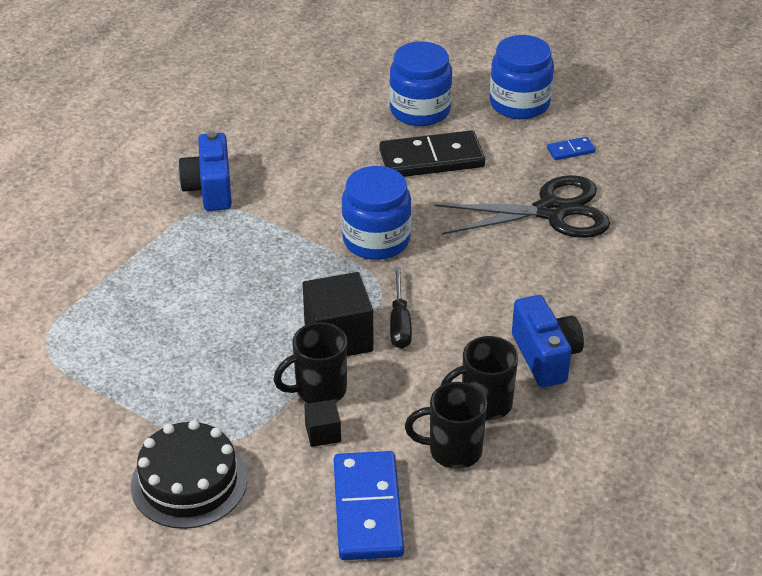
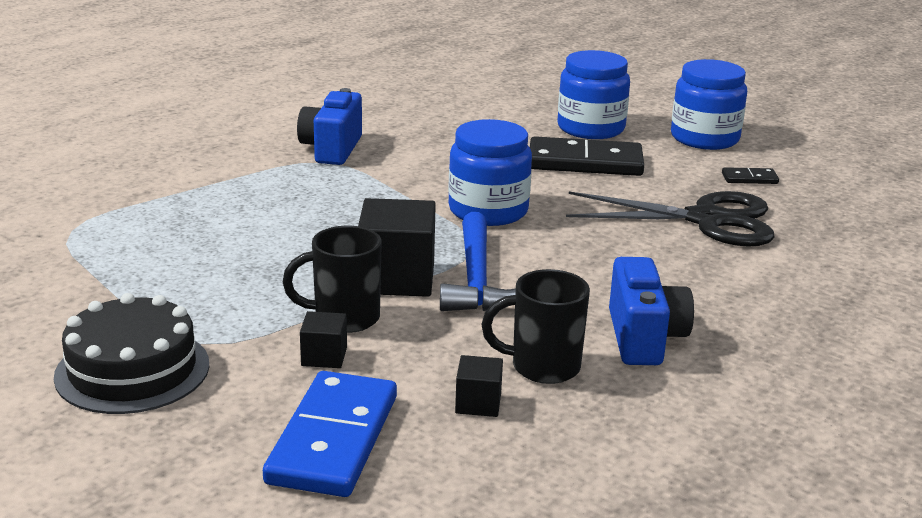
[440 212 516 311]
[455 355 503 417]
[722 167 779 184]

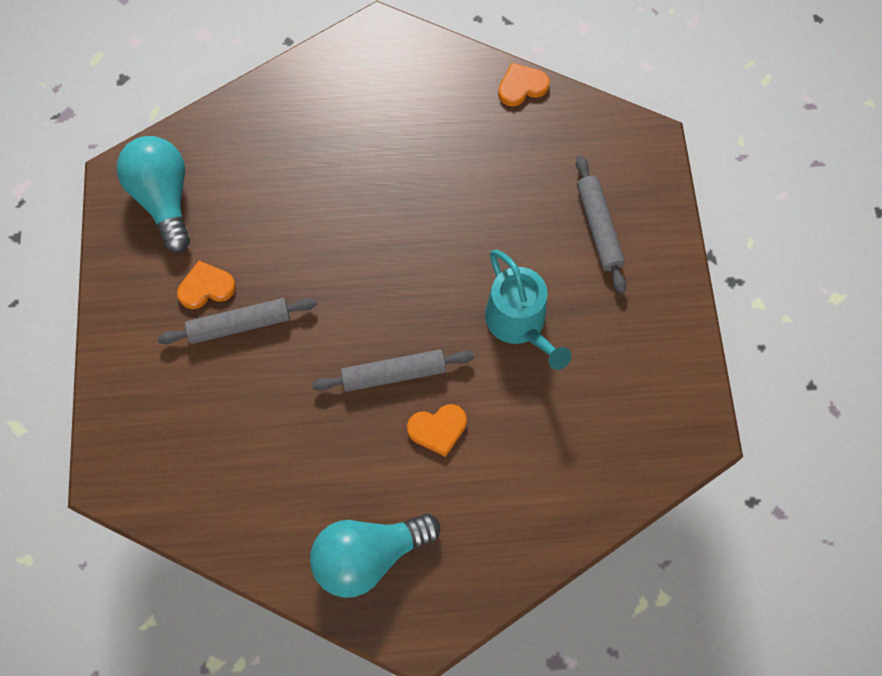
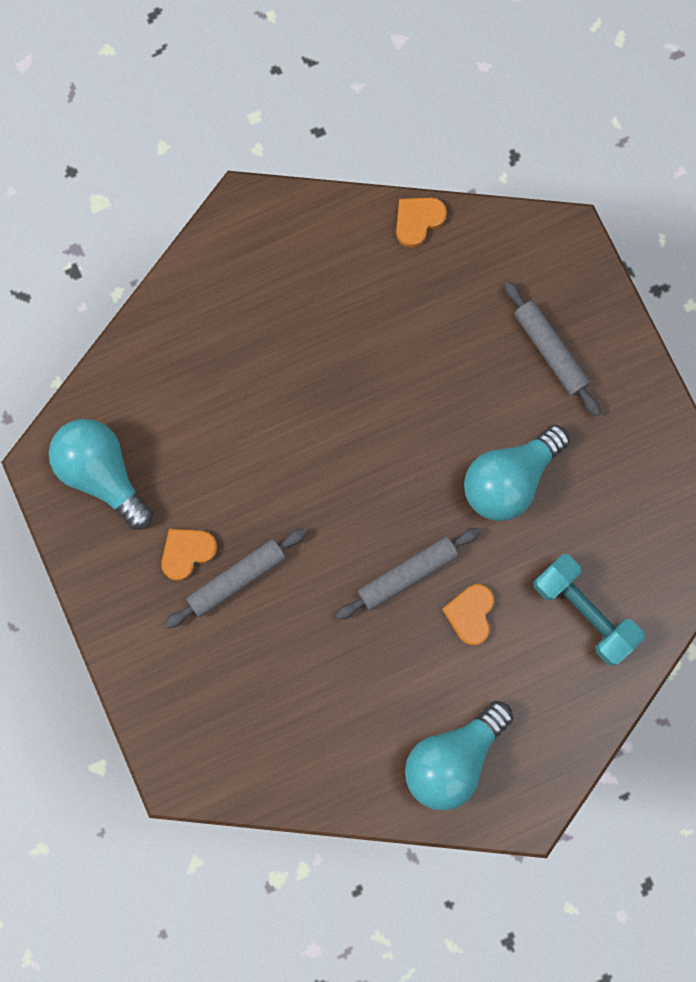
[533 554 645 666]
[464 425 570 521]
[442 584 494 645]

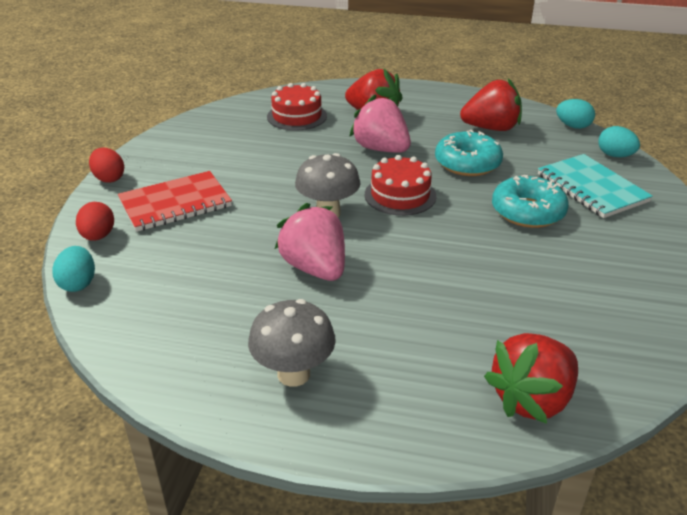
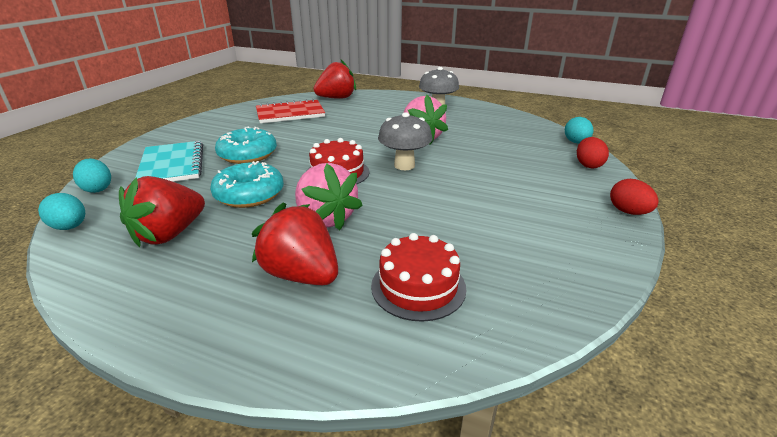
[256 99 325 123]
[119 176 205 247]

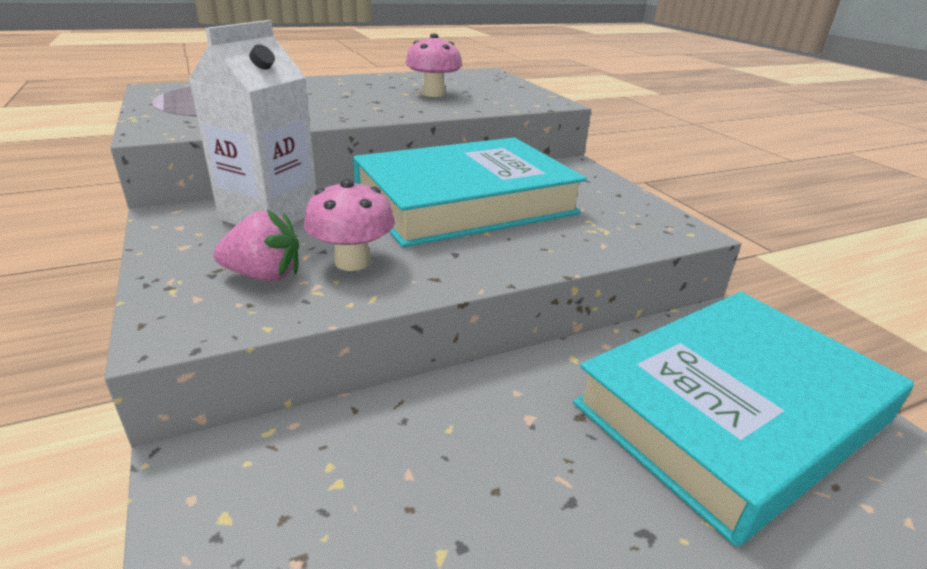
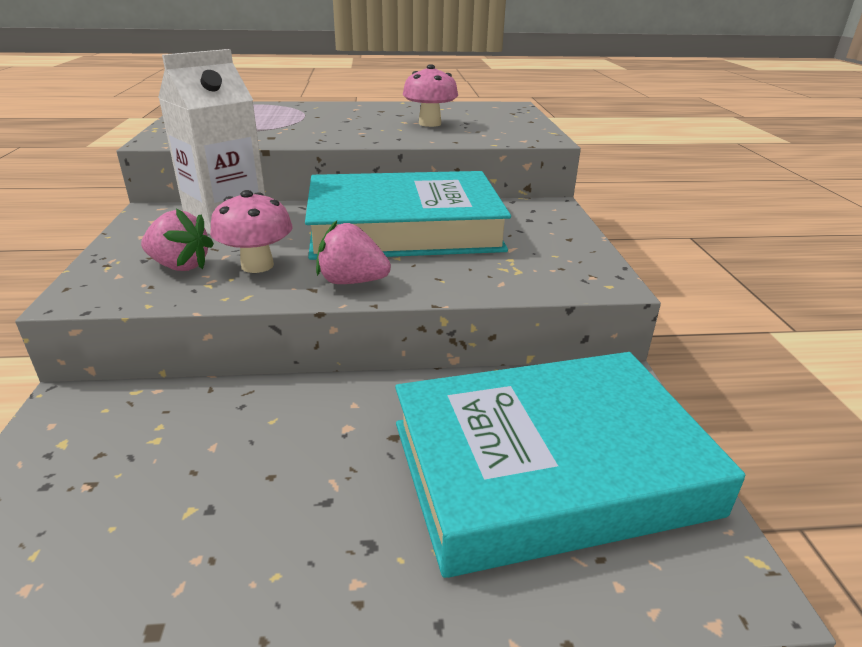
[316 220 391 284]

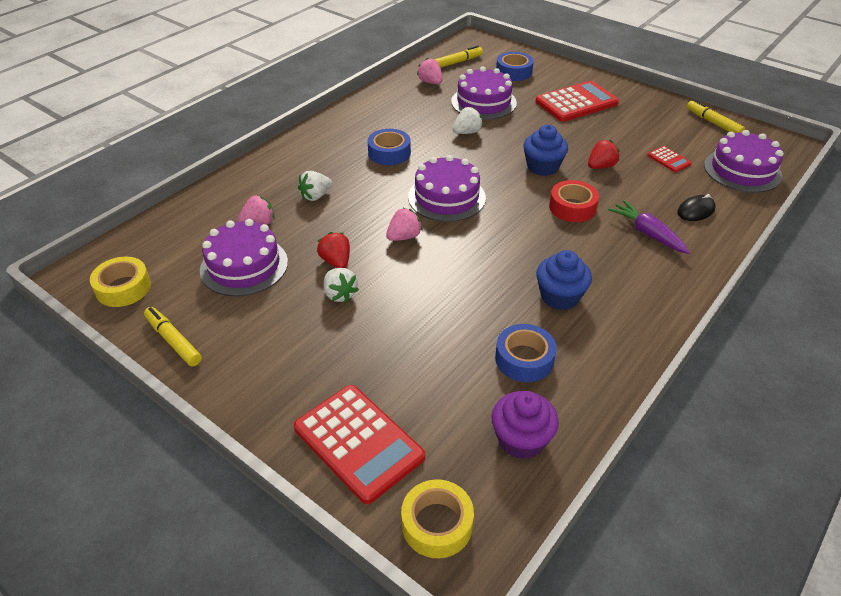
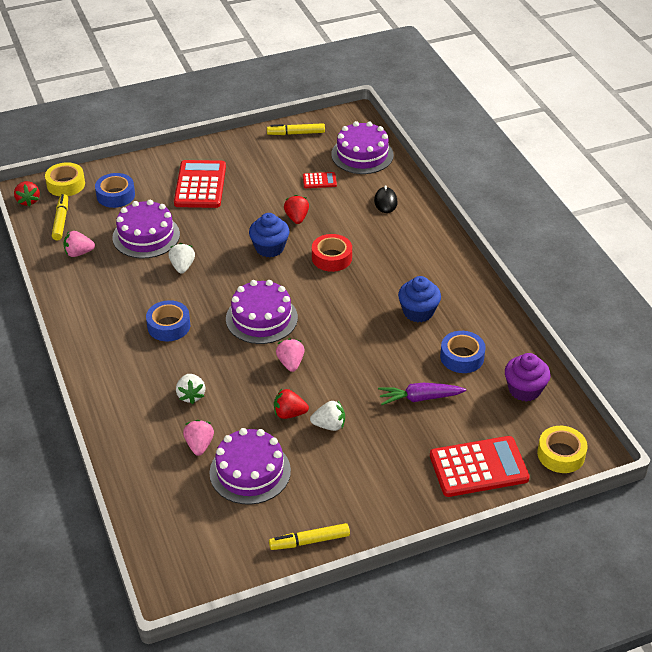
[14 181 40 207]
[45 162 85 196]
[378 383 466 405]

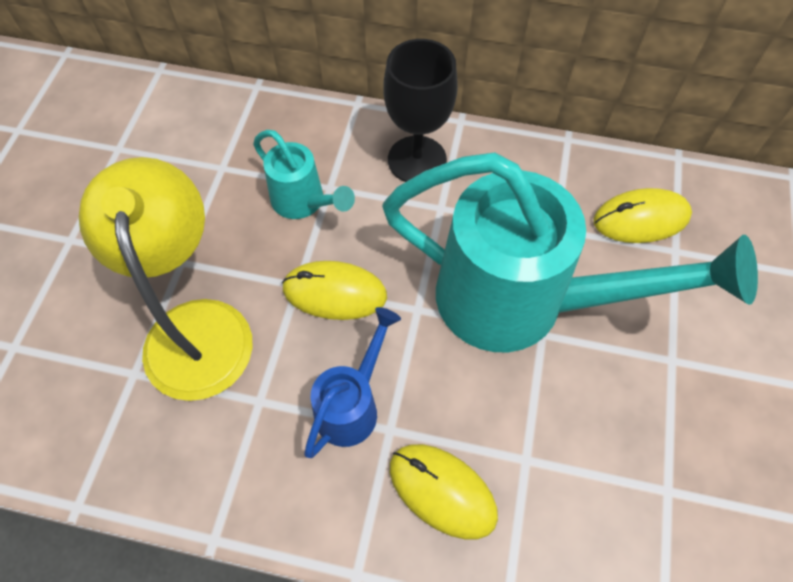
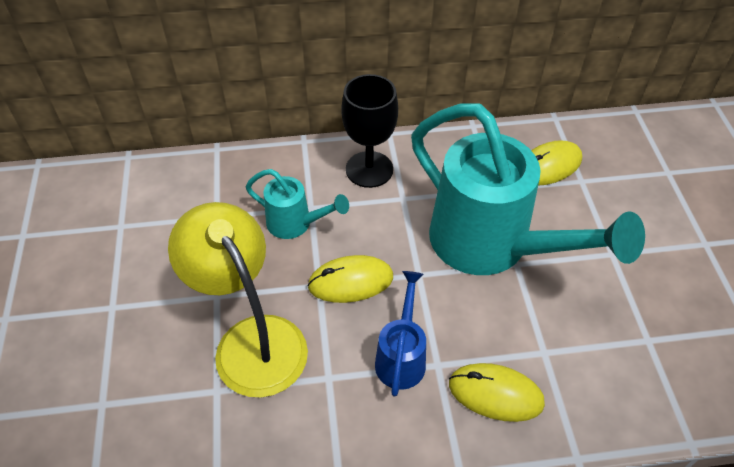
[411 103 645 275]

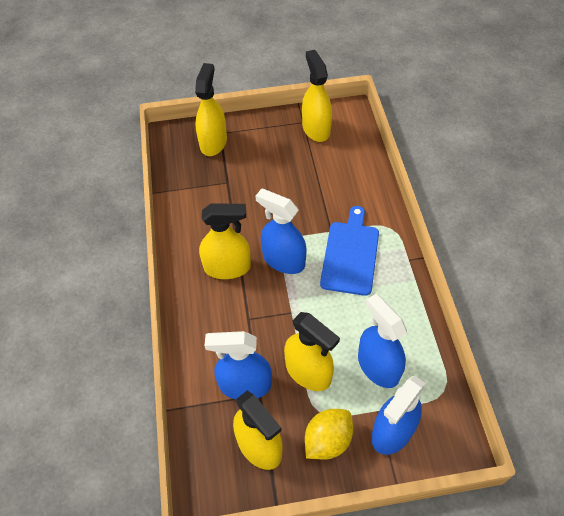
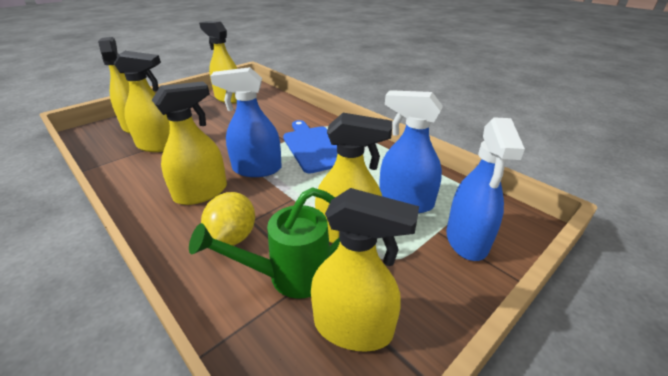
[113 51 170 152]
[201 192 255 246]
[189 188 340 299]

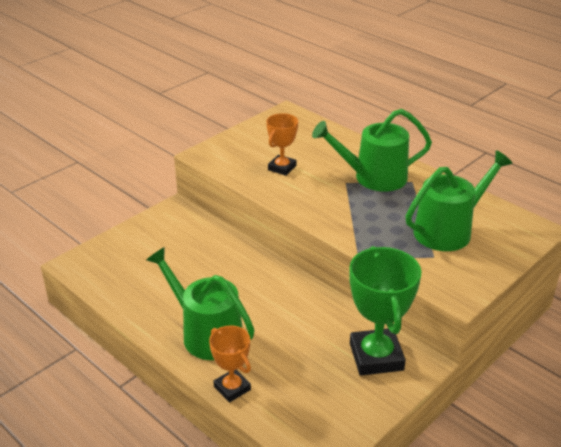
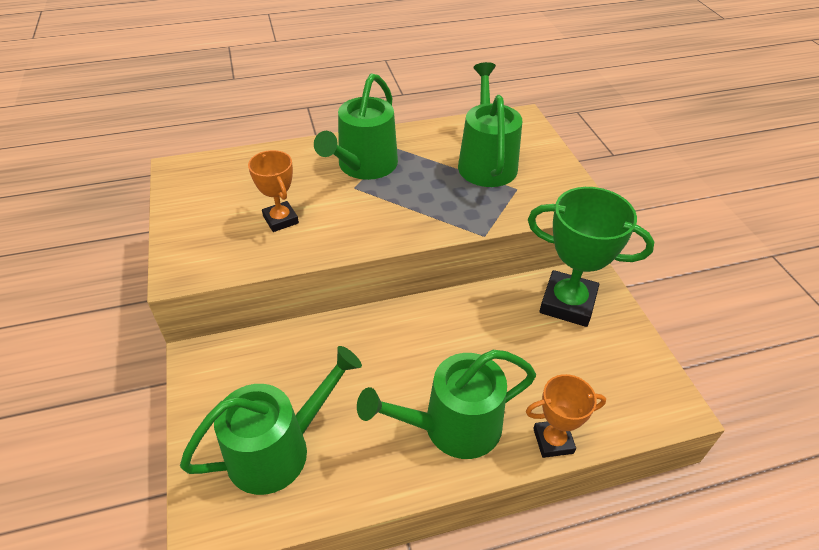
[180 346 362 495]

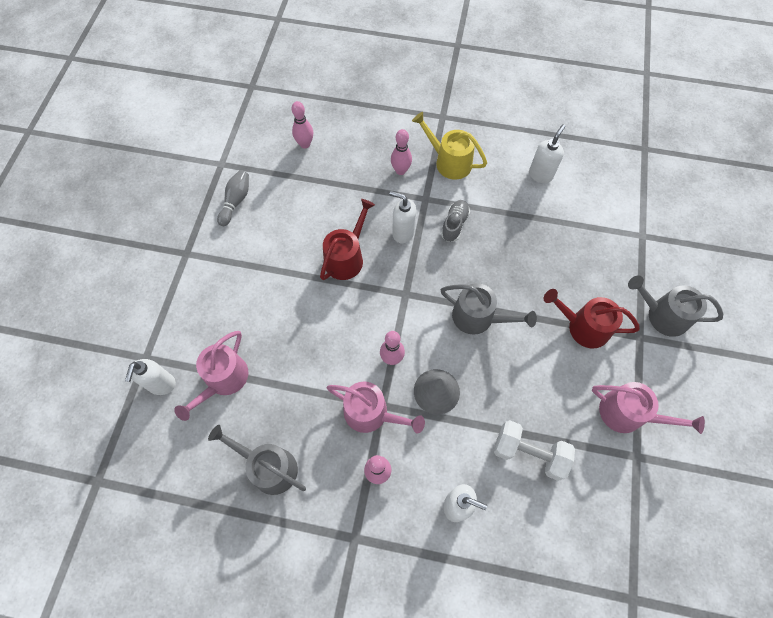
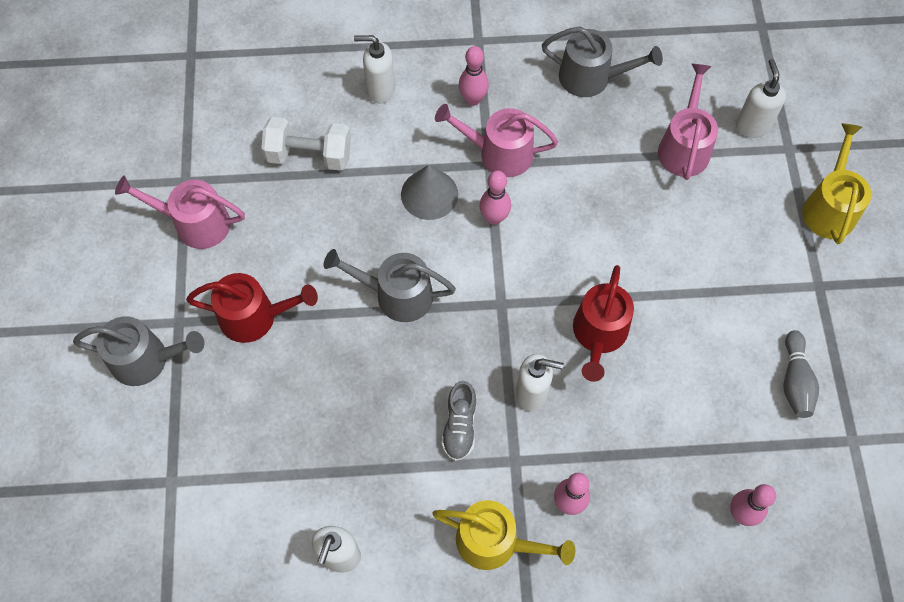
[802 123 871 244]

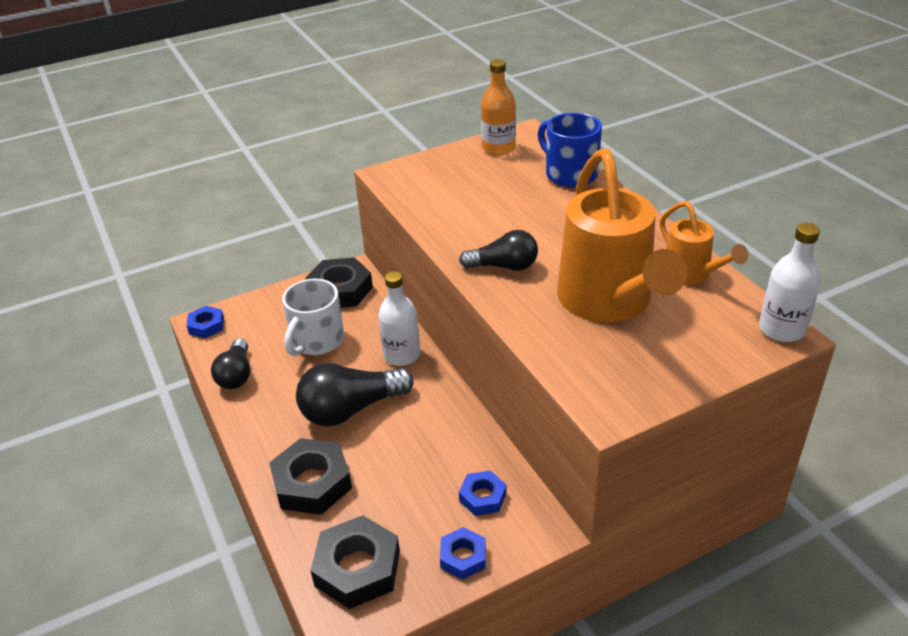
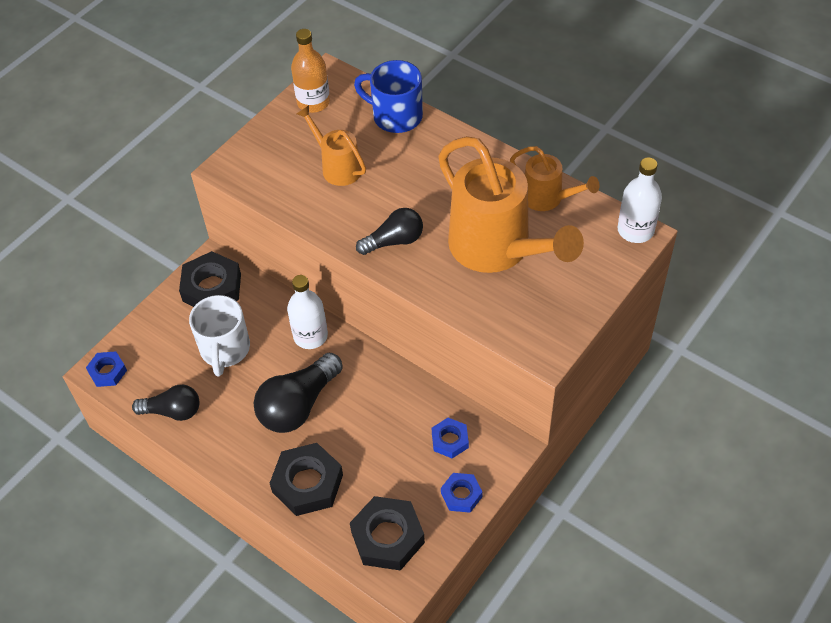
[297 105 366 186]
[132 385 199 421]

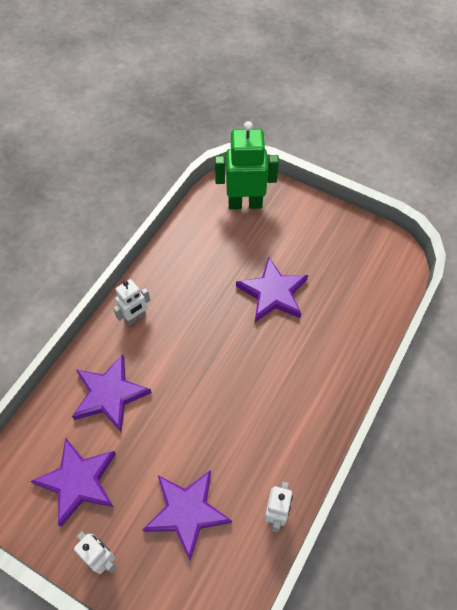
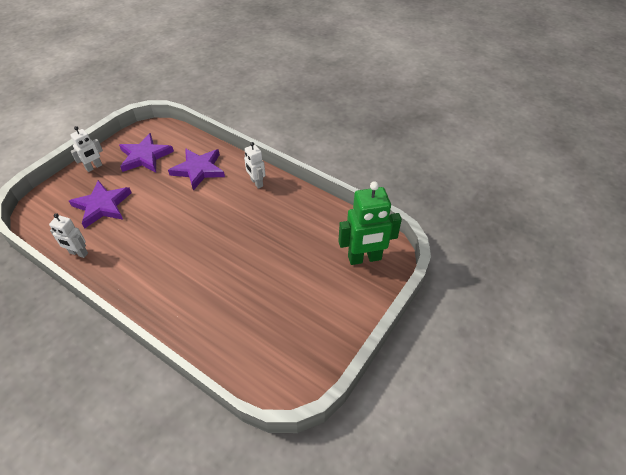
[236 257 308 322] (first image)
[338 181 402 265]

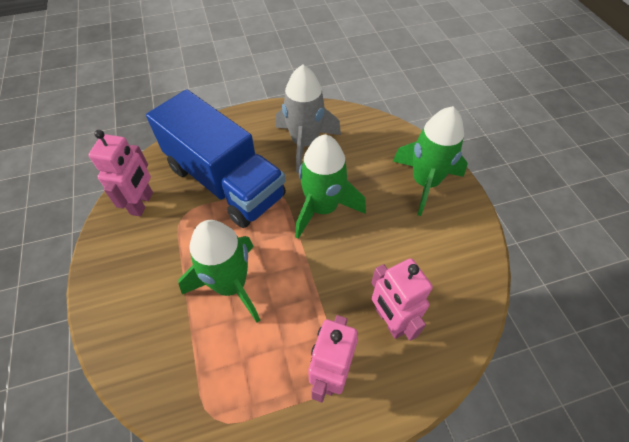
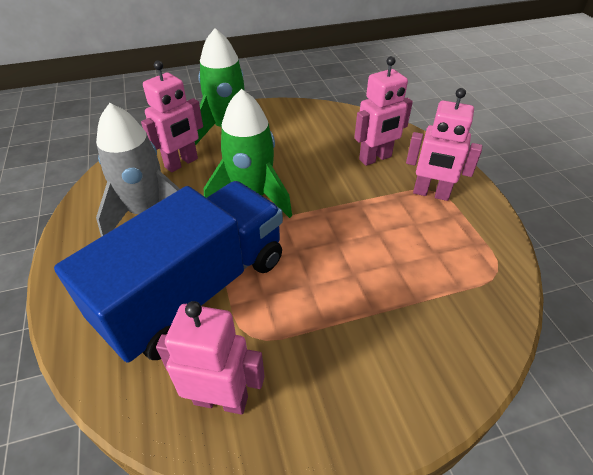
[178 220 260 323] (first image)
[141 61 203 172]

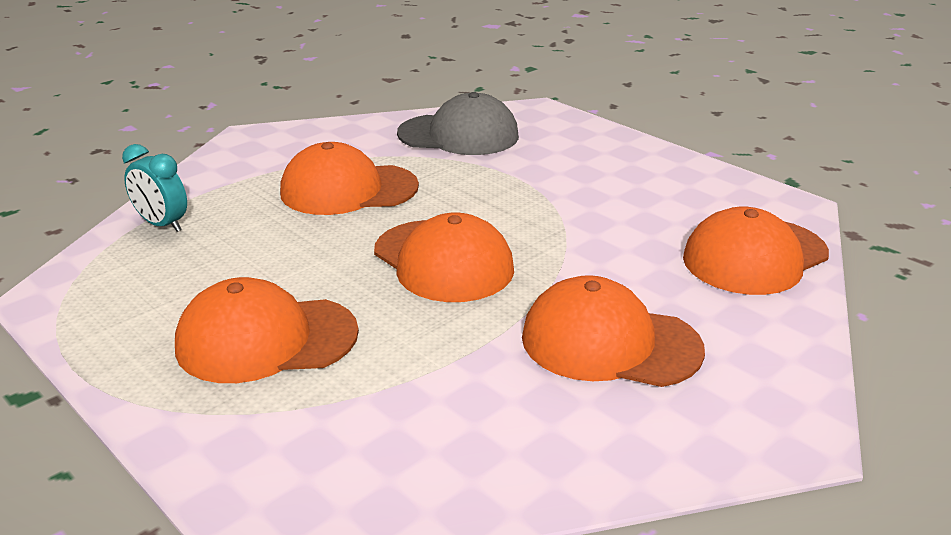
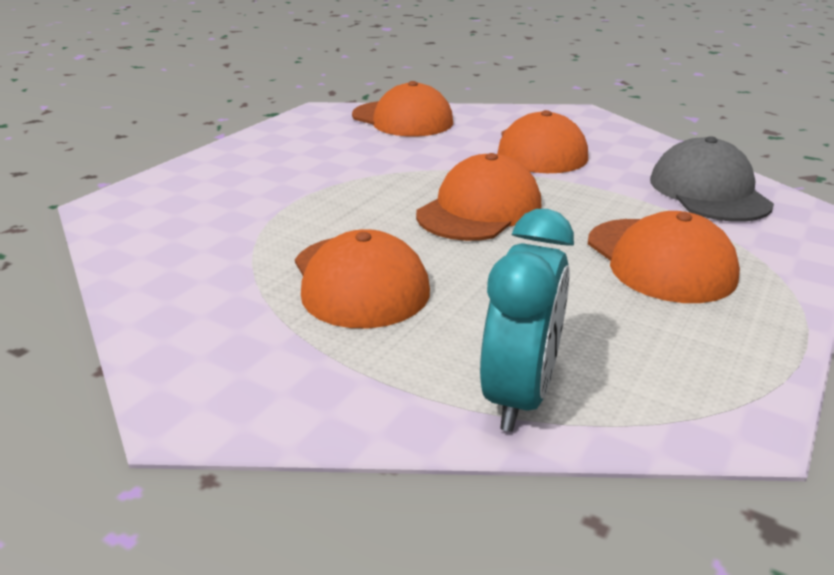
[650 136 774 222]
[480 209 574 432]

